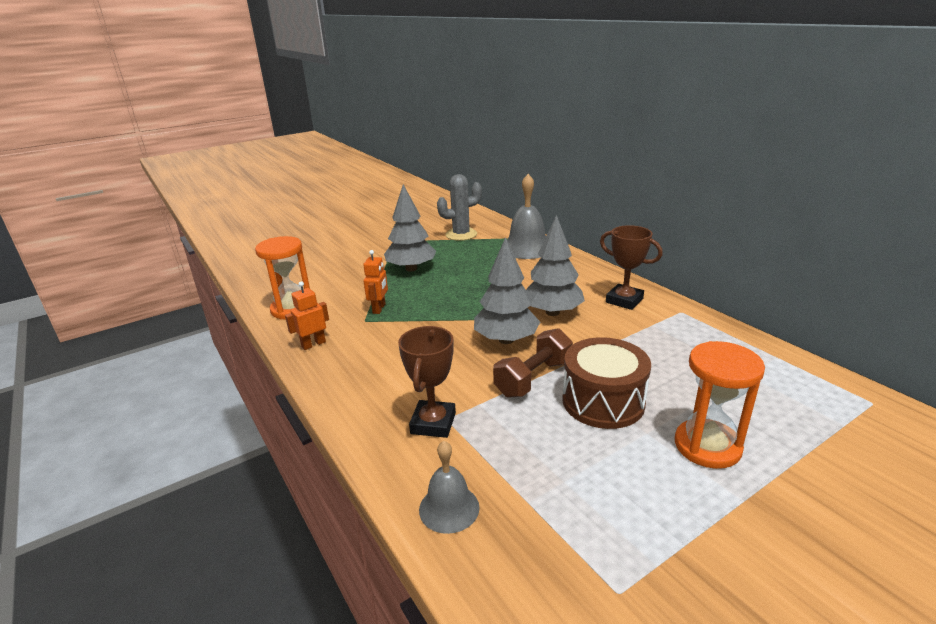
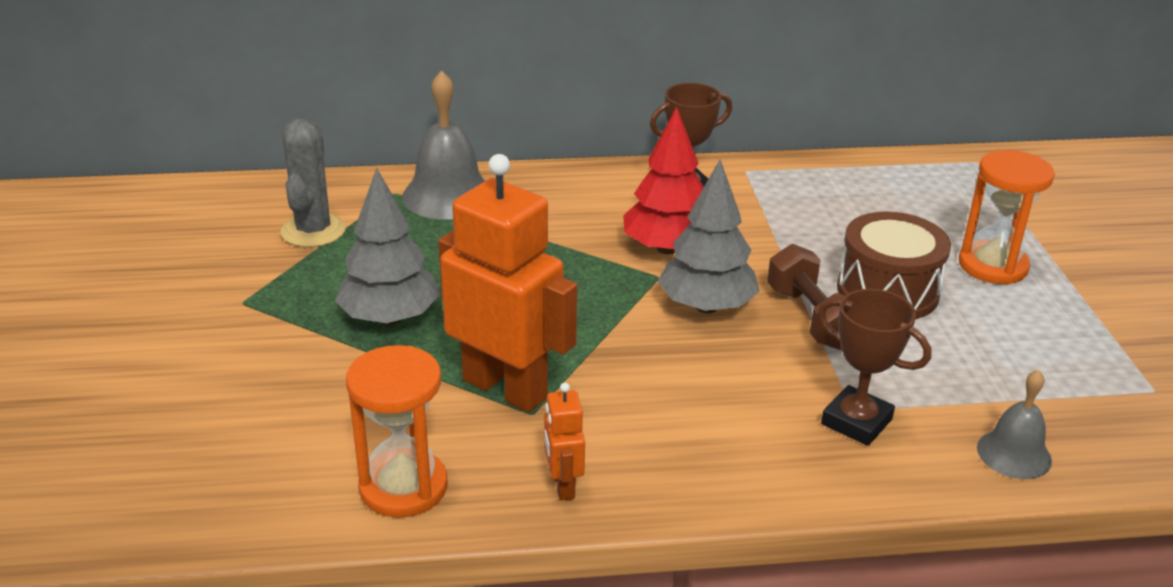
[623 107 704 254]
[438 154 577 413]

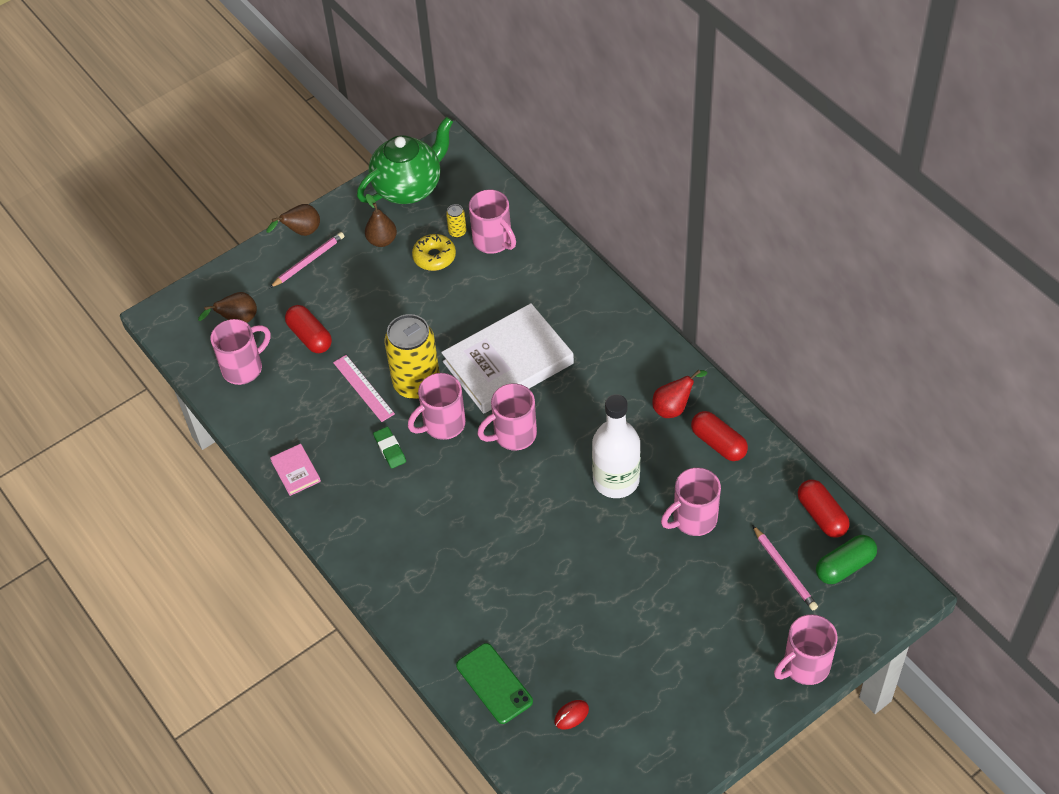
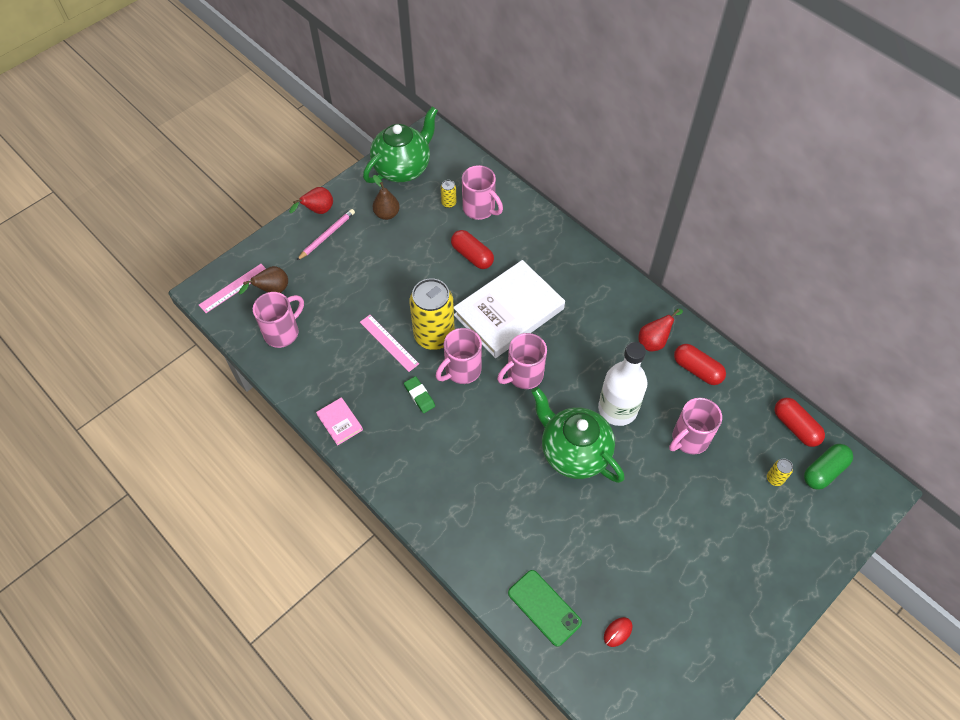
[412 234 456 271] (first image)
[774 614 838 685] (first image)
[199 264 266 313]
[531 387 625 483]
[451 230 494 269]
[767 459 793 486]
[289 187 333 214]

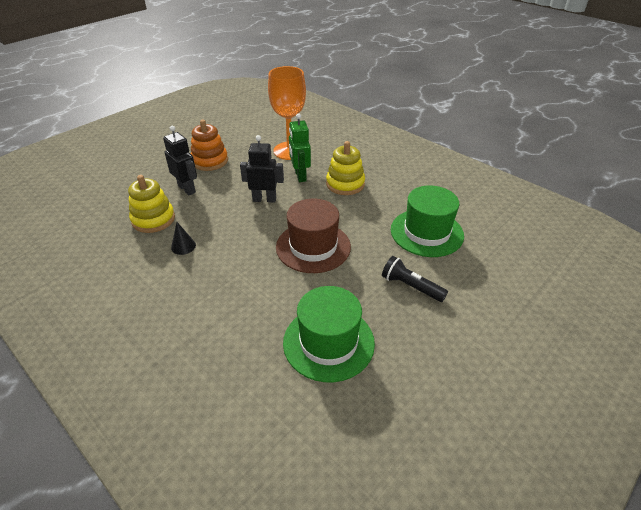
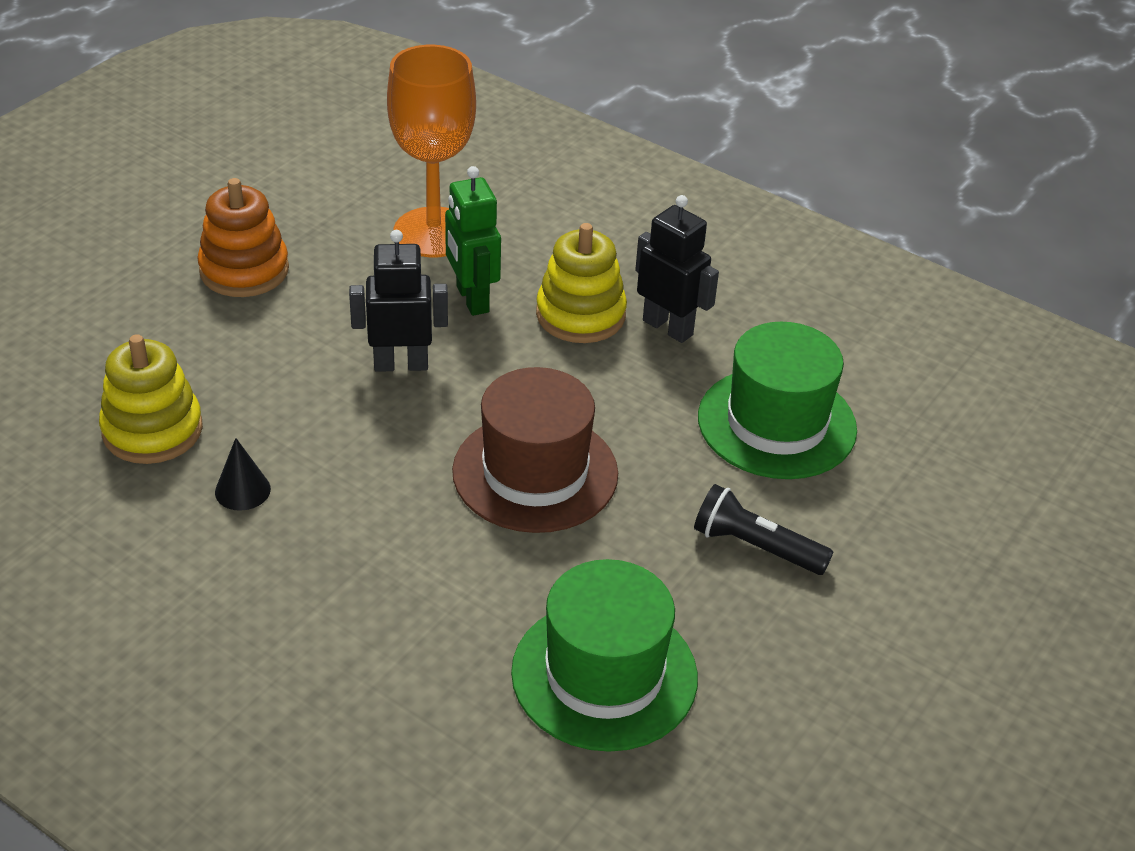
[635 195 719 343]

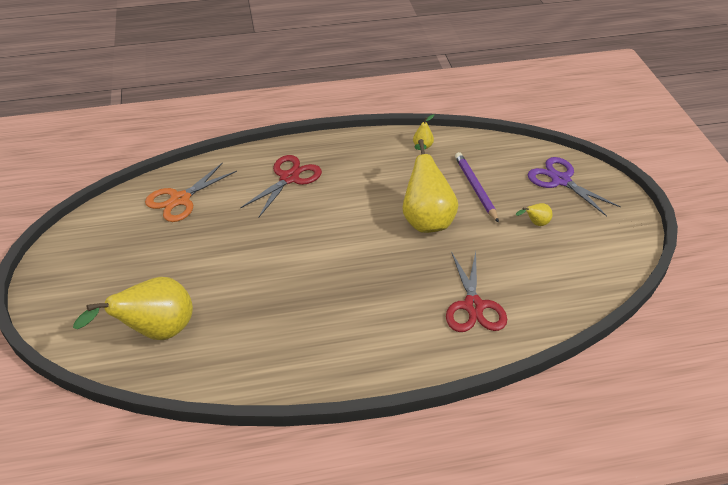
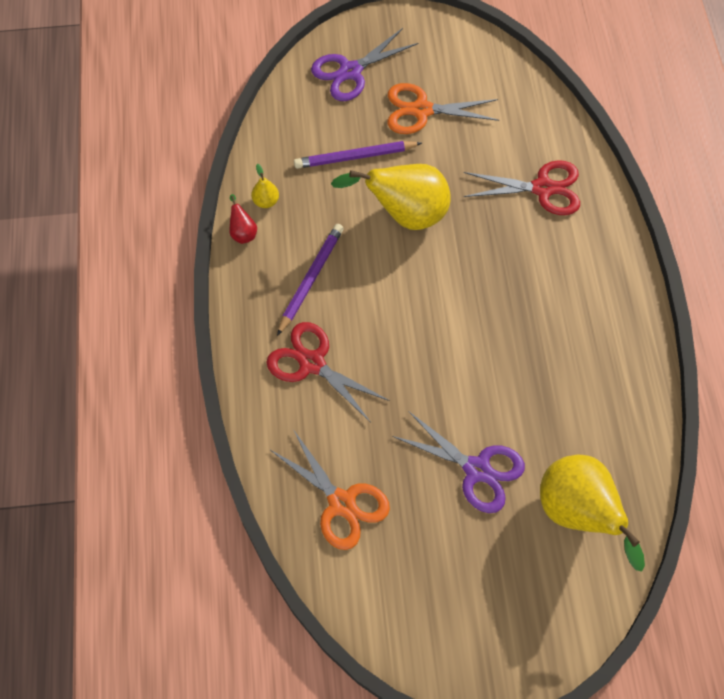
[229 194 257 244]
[277 224 344 336]
[392 411 525 513]
[387 83 499 134]

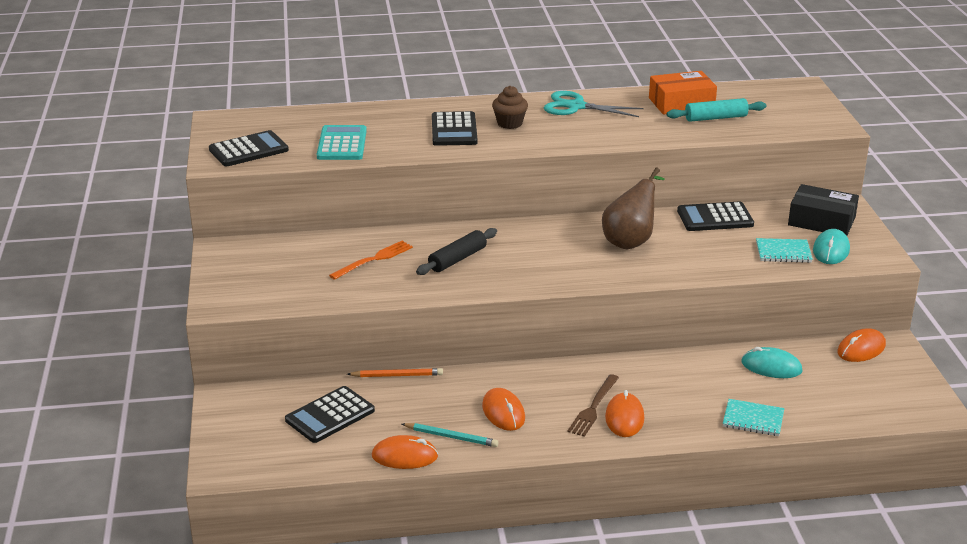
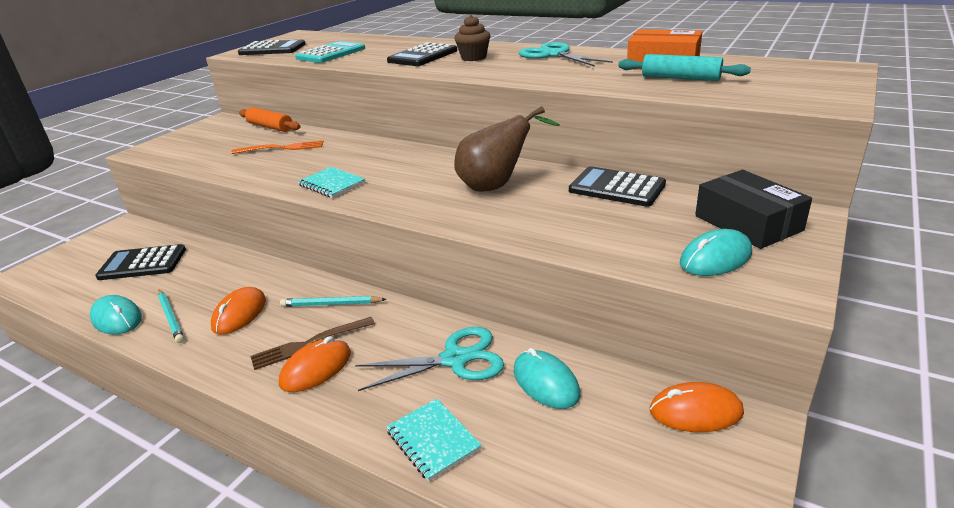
[347 368 443 377] (first image)
[416 228 497 275] (first image)
[239 107 300 132]
[280 296 386 307]
[355 327 504 391]
[298 167 365 198]
[90 295 142 334]

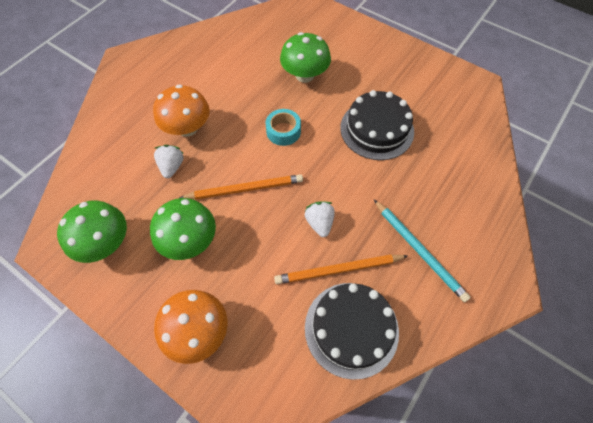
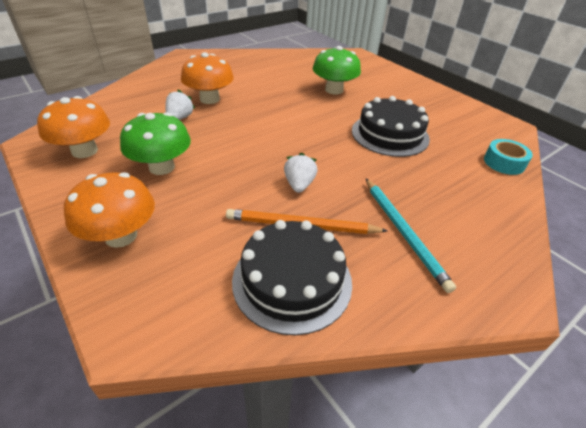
[180 174 303 199] (first image)
[484 139 533 175]
[37 96 110 158]

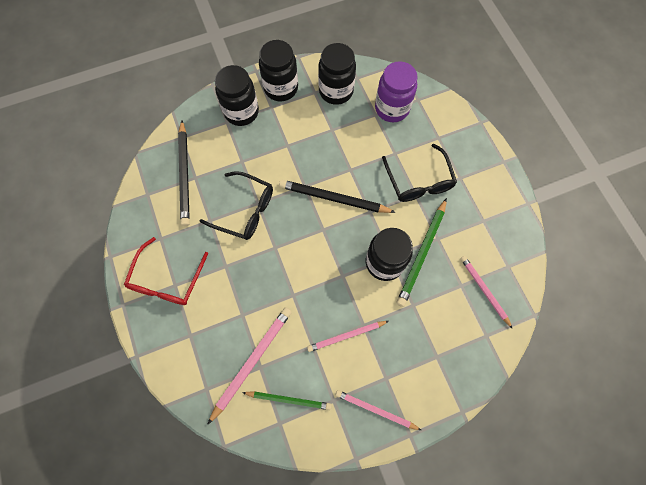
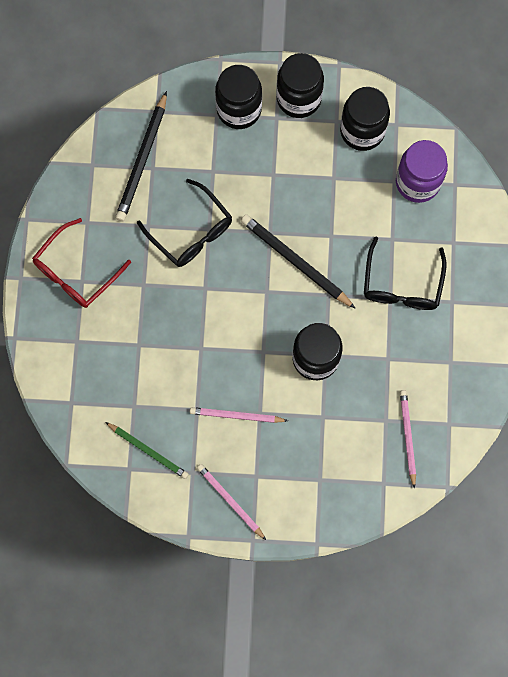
[207 307 292 425] (first image)
[397 198 447 307] (first image)

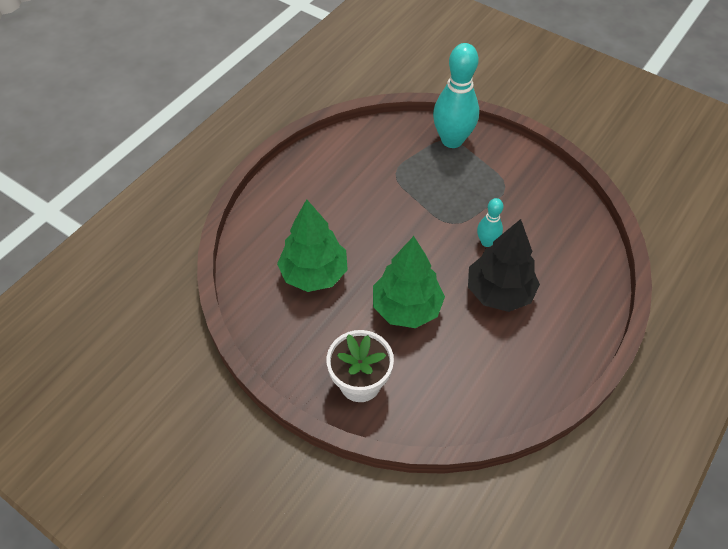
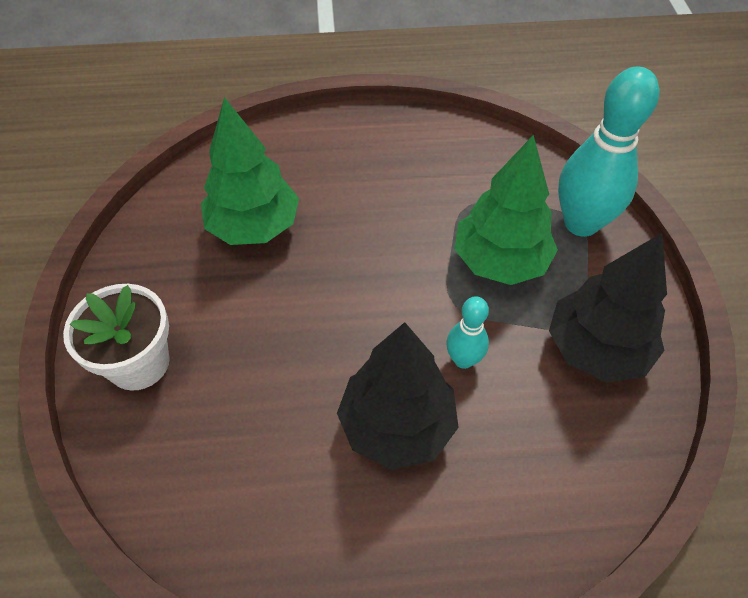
[549 233 667 383]
[454 135 558 285]

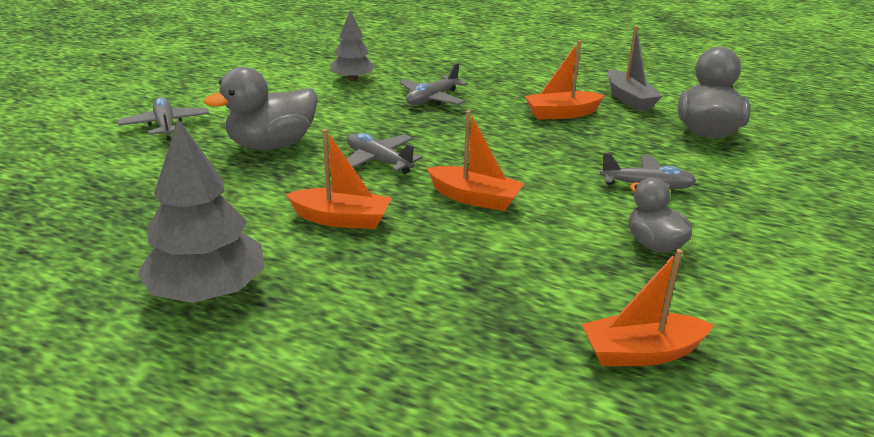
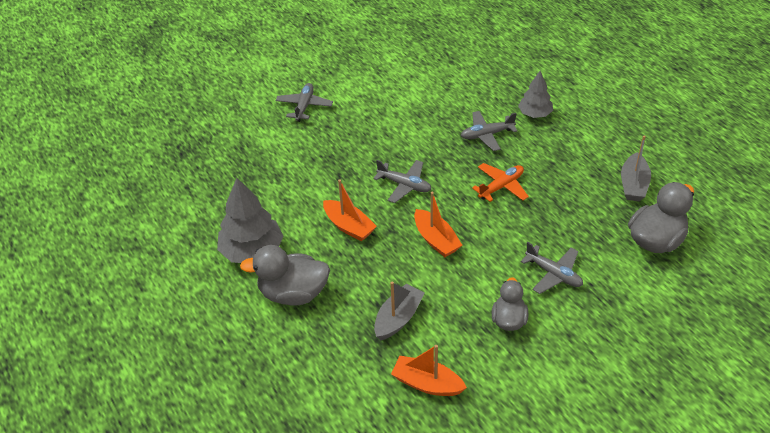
[525 40 605 119] (first image)
[374 281 425 340]
[472 163 529 202]
[240 245 330 306]
[518 71 553 118]
[373 160 431 203]

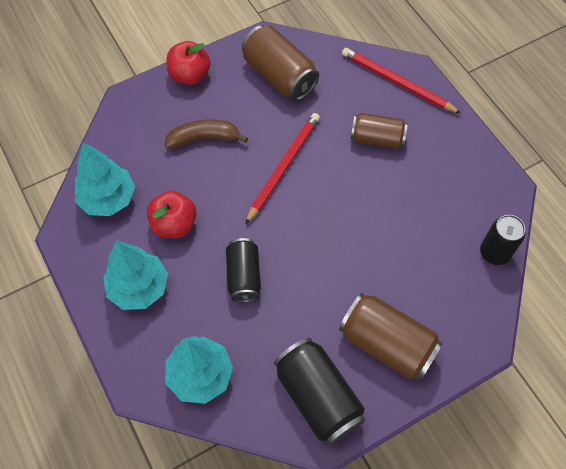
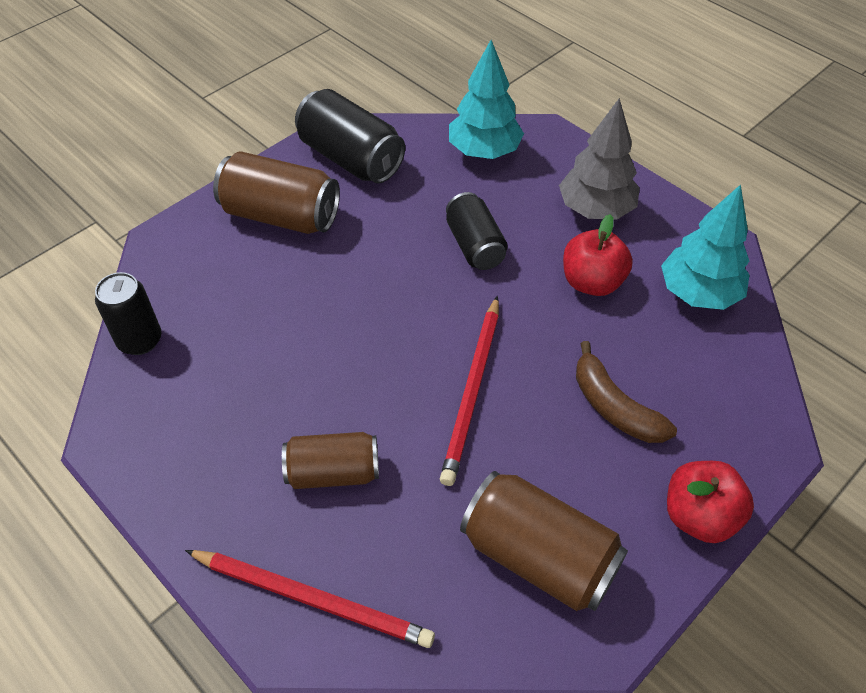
[559 98 640 220]
[576 341 677 443]

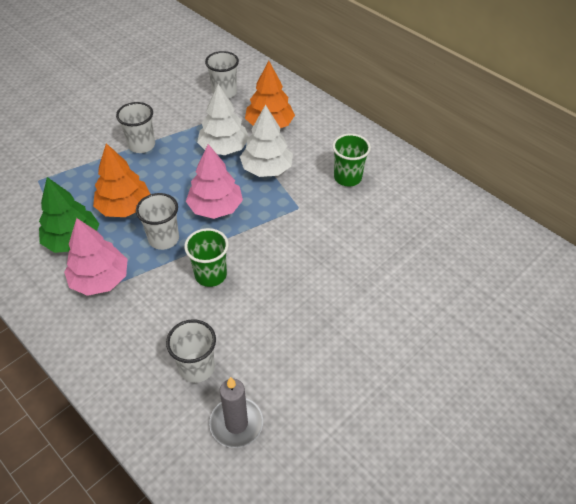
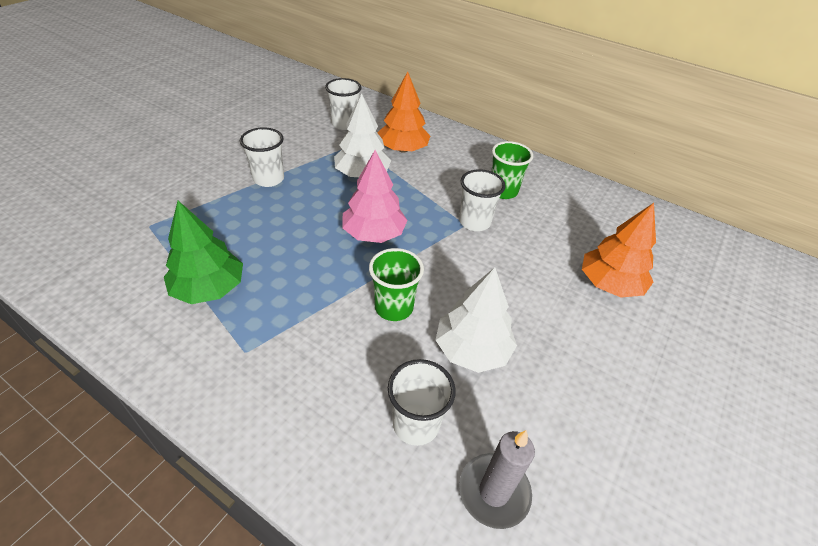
[64 218 128 296] (first image)
[582 203 656 298]
[459 169 506 231]
[436 267 517 373]

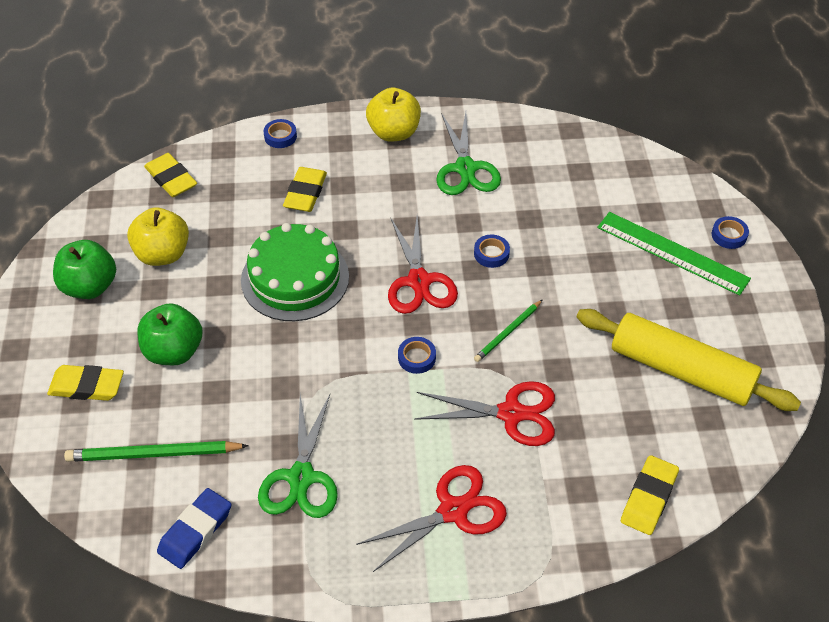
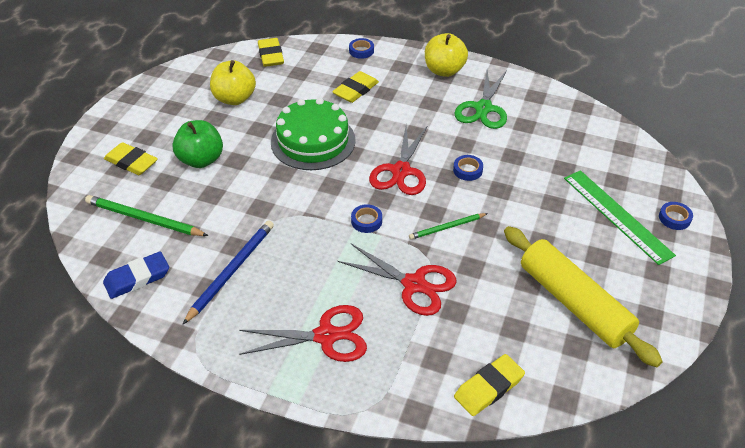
[53 240 116 299] (first image)
[182 220 274 325]

